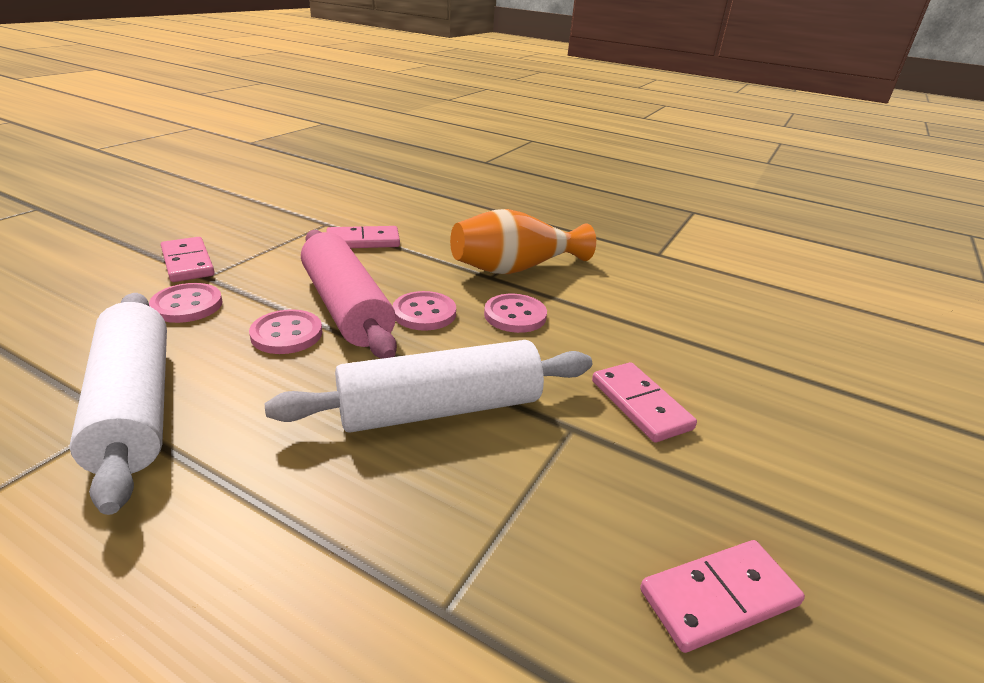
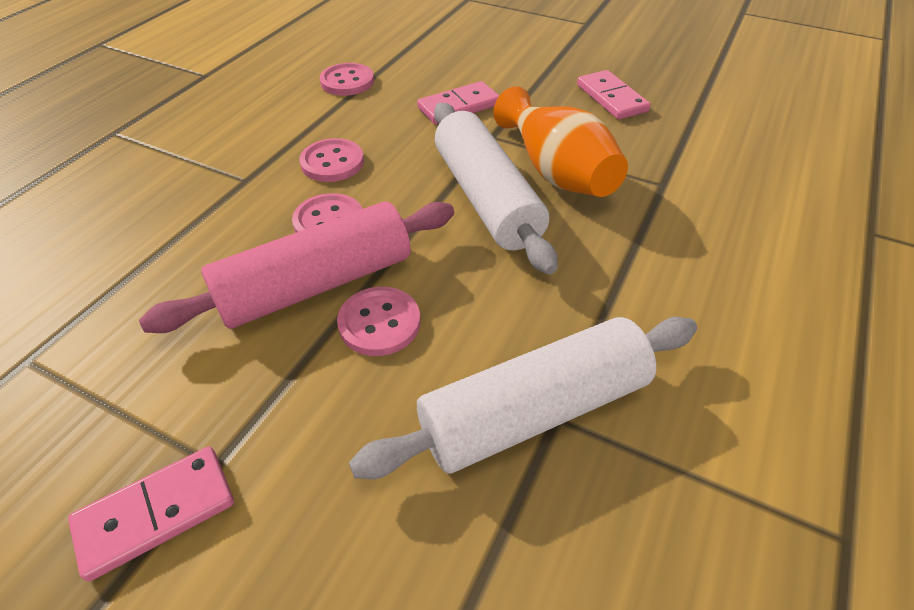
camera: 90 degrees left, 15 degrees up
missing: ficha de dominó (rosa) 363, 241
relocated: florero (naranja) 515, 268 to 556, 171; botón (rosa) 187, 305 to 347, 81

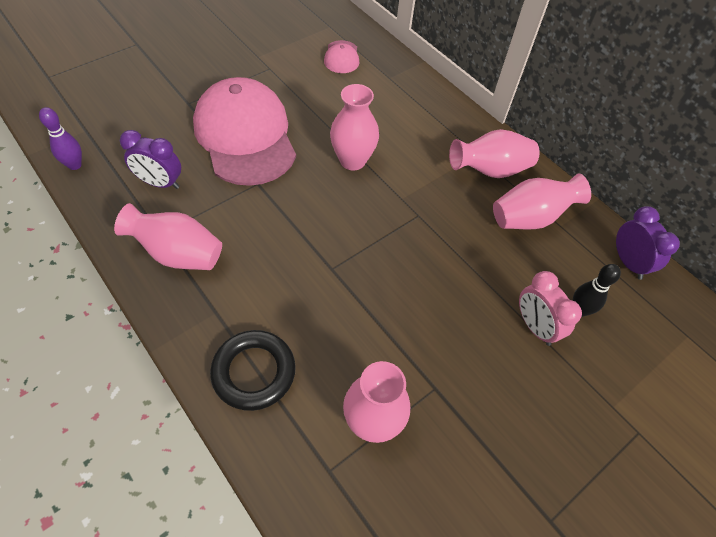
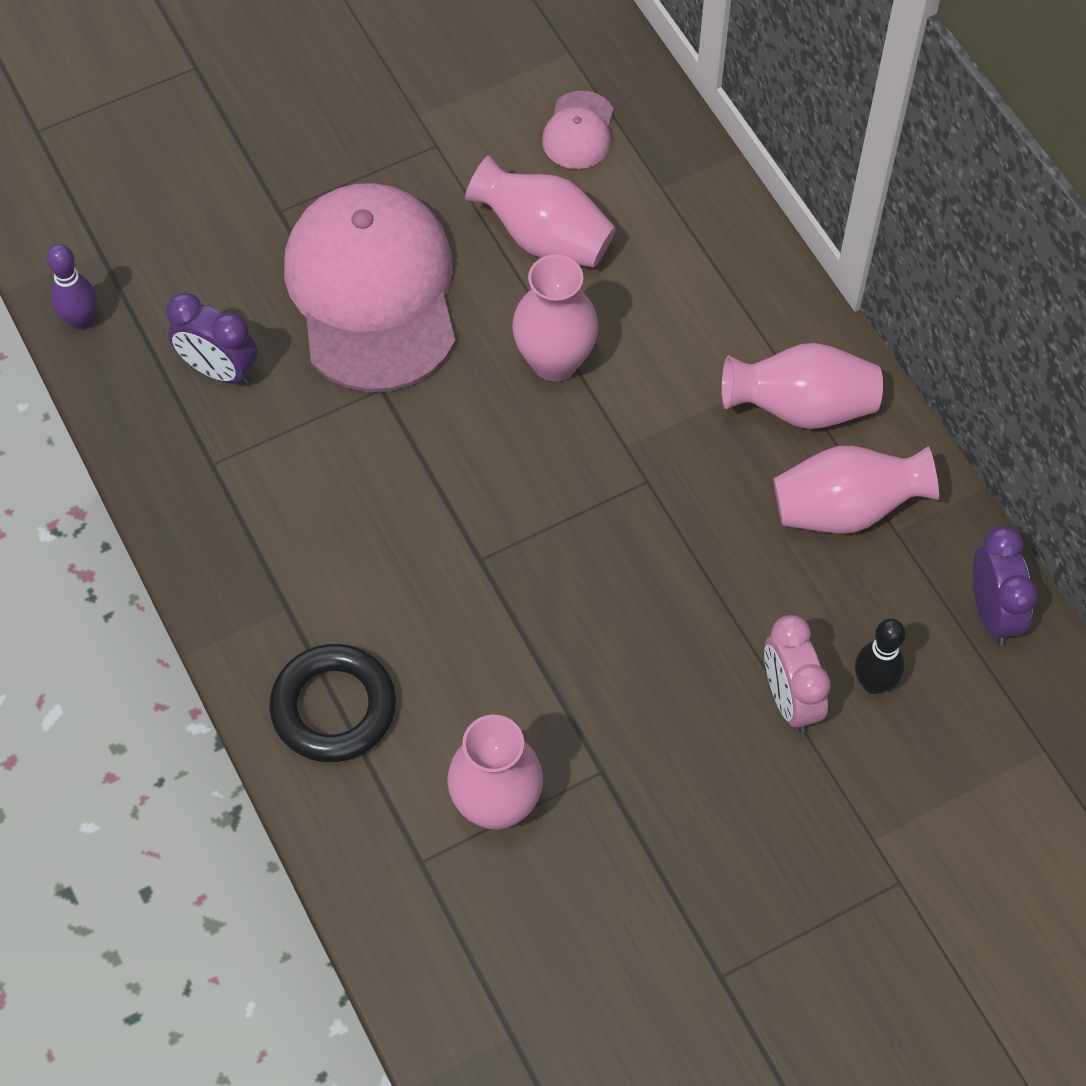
camera: 15 degrees right, 5 degrees up
relocated: florero (rosa) 178, 254 to 544, 238

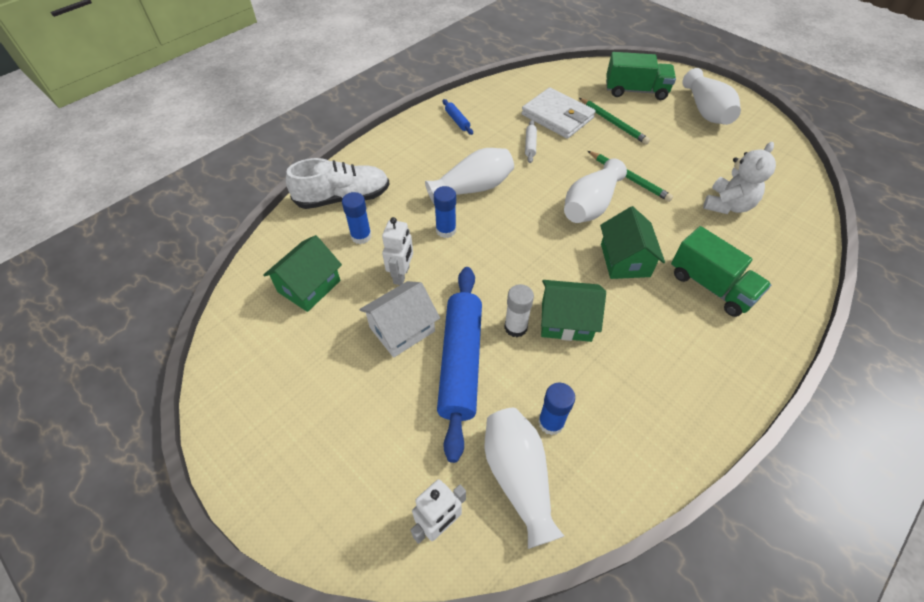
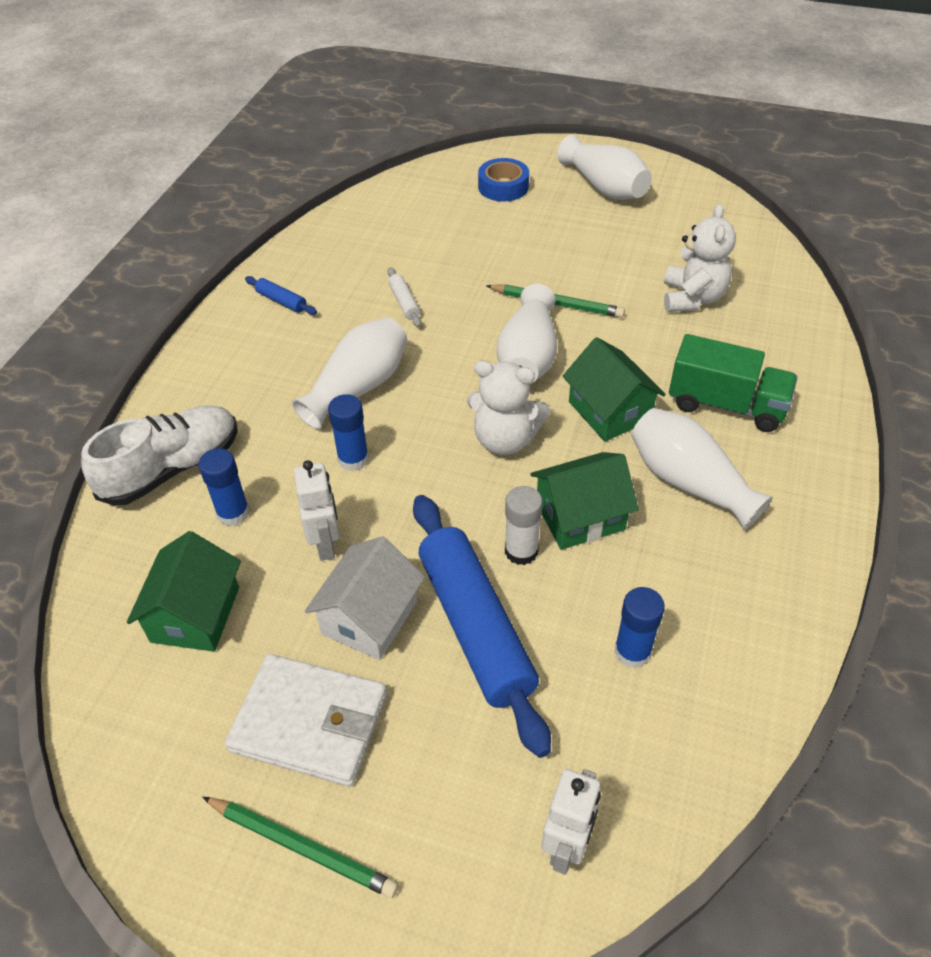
camera: 25 degrees left, 5 degrees down
appeared: osito (blanco) 505, 440
relocated: cartera (blanco) 557, 116 to 309, 722; lápiz (verde) 613, 123 to 302, 847; florero (blanco) 518, 477 to 689, 482
exchanged: camión (verde) 635, 91 to cinta adhesiva (azul) 503, 187

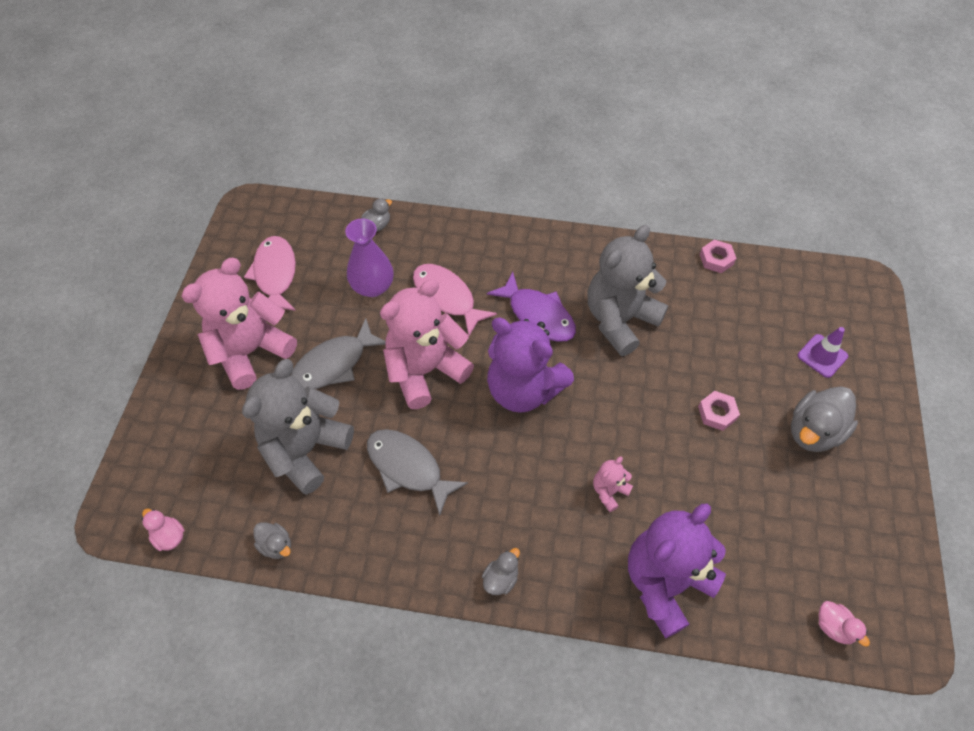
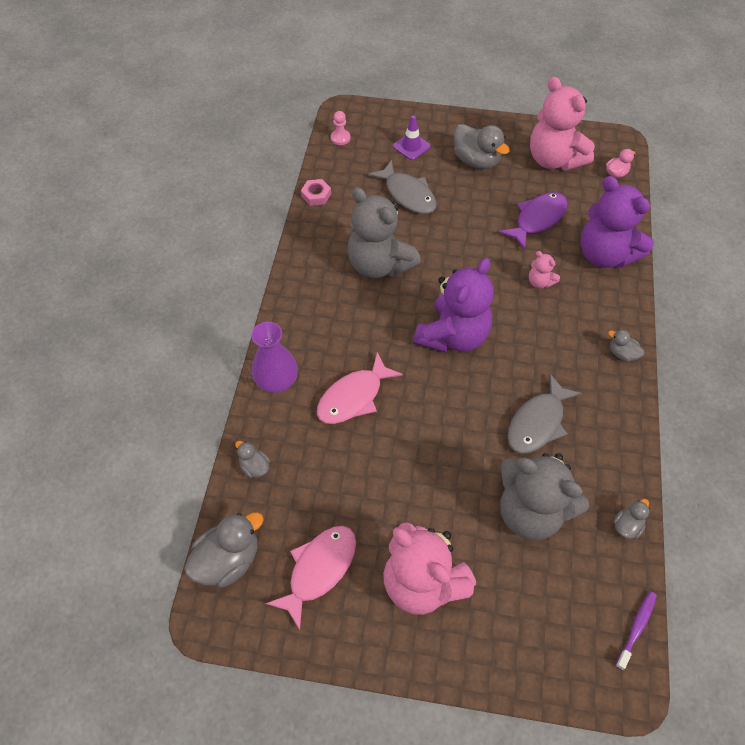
camera: 90 degrees left, 0 degrees up
missing: tuerca (rosa) 717, 413
appeared: peón (rosa) 340, 138; pato (gris) 228, 560
relocated: florero (morado) 373, 287 to 277, 381; pez (morado) 538, 315 to 537, 219; osito (rosa) 425, 370 to 554, 159; pez (gris) 334, 364 to 408, 194
exchanged: pato (rosa) 169, 536 to cepillo de dientes (morado) 636, 628
spun: pez (rosa) 275, 275 = 319, 569 135 degrees clockwise

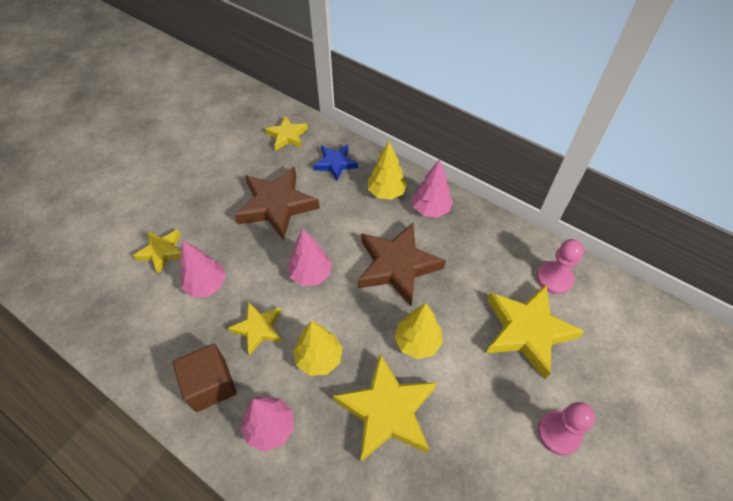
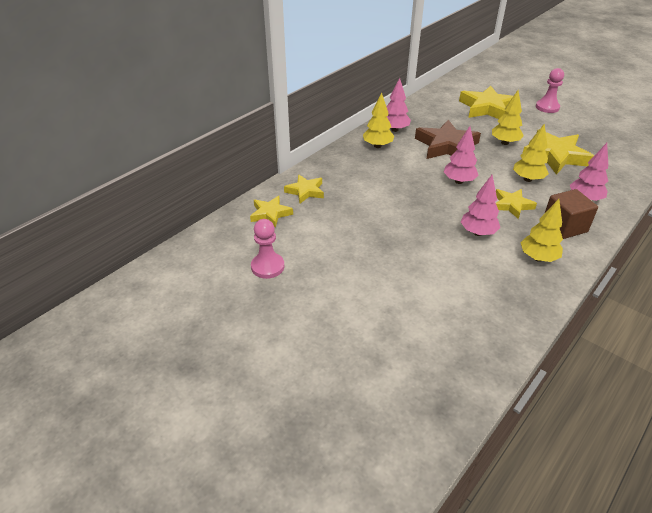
camera: 85 degrees left, 15 degrees down
missing: estrella (azul) 335, 163; estrella (marrón) 276, 205
appeared: árbol (amarillo) 538, 258
relocated: estrella (amarillo) 162, 252 to 270, 214; peón (rosa) 554, 278 to 267, 267

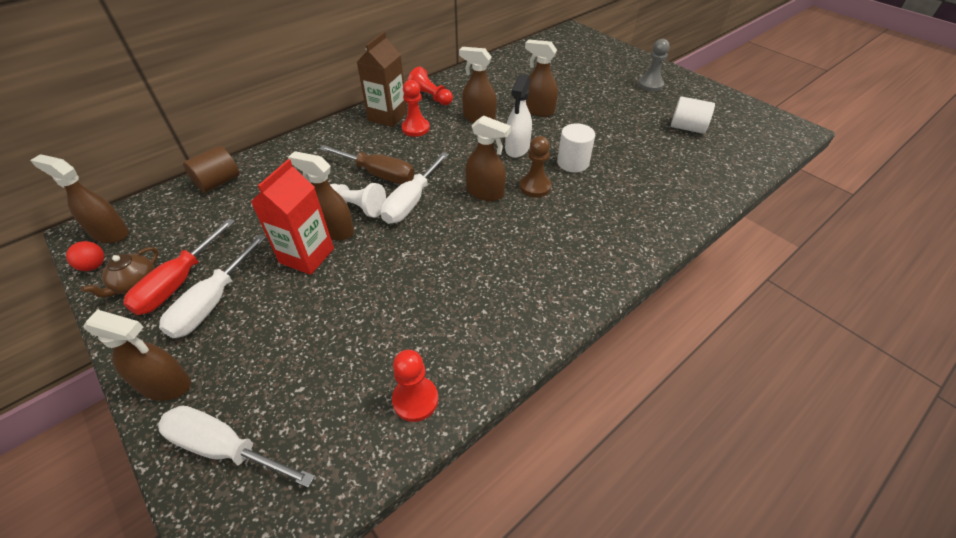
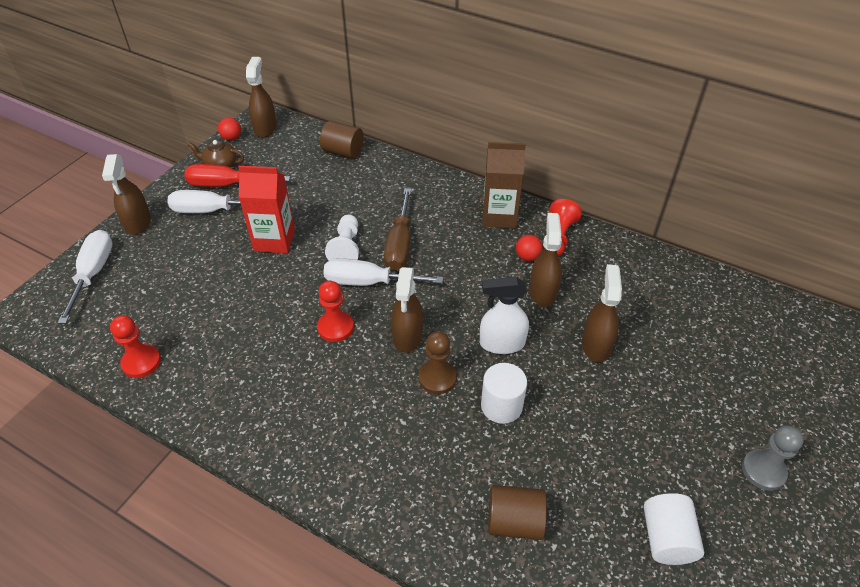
camera: 70 degrees right, 0 degrees up
missing: pulverizador (marrón) 334, 230
appeared: pelota (rojo) 527, 257; cilindro (marrón) 514, 521
relocated: peón (rojo) 415, 128 to 335, 327

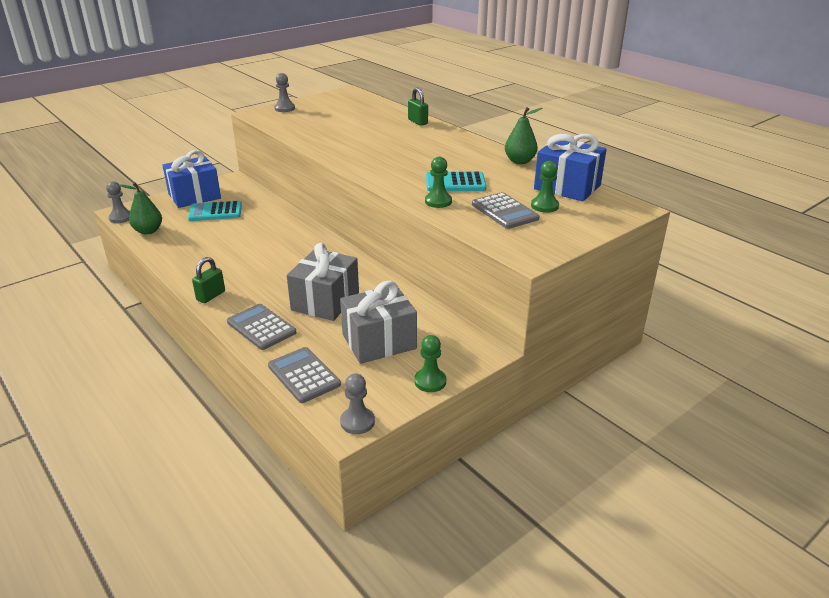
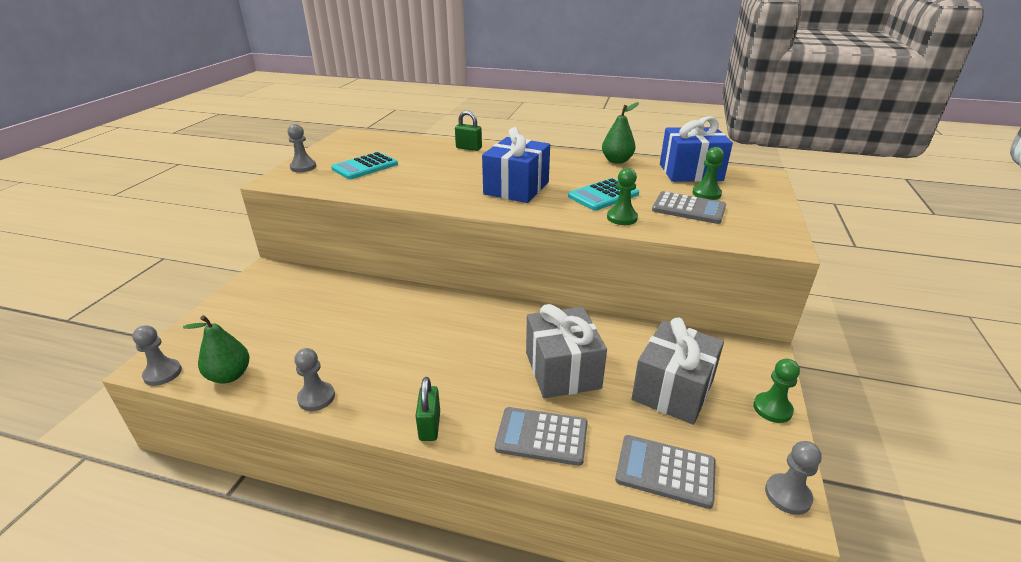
camera: 35 degrees left, 0 degrees up
appeared: peón (gris) 316, 397
relocated: regalo (azul) 194, 196 to 516, 188; calculadora (turquesa) 215, 212 to 365, 167

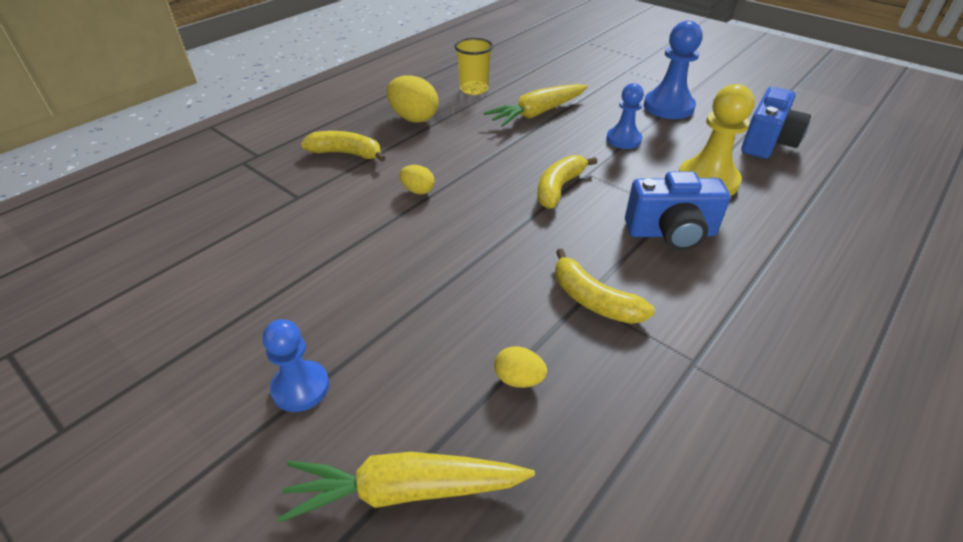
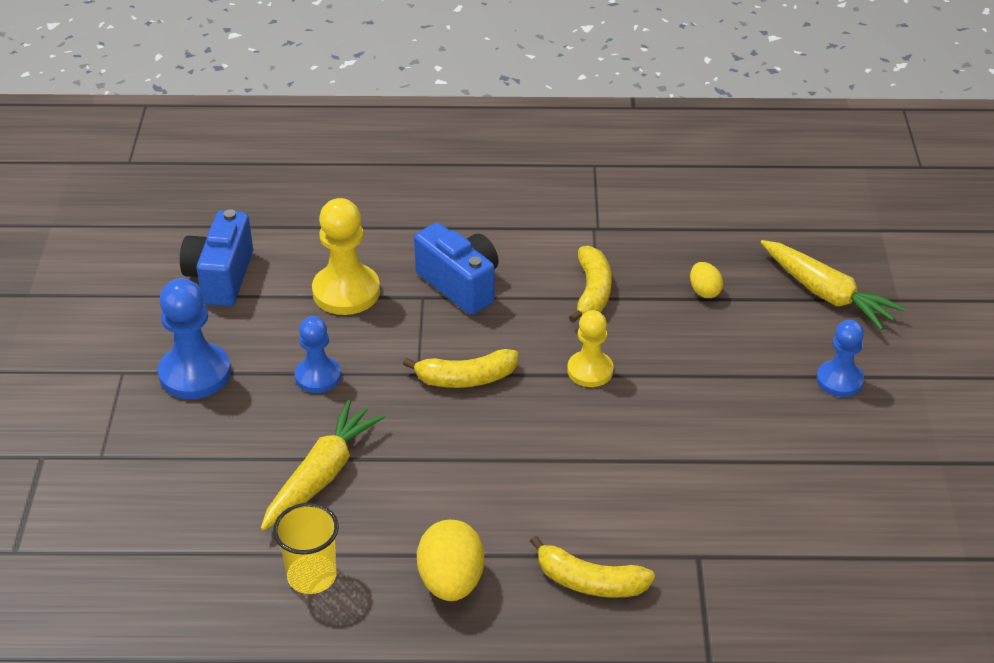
camera: 130 degrees left, 0 degrees up
missing: huevo (amarillo) 418, 191
appeared: peón (amarillo) 590, 370
spun: zanahoria (amarillo) 537, 113 = 322, 475 75 degrees counterclockwise; cámara (azul) 767, 142 = 221, 277 75 degrees counterclockwise; plátano (amarillo) 346, 154 = 589, 581 45 degrees counterclockwise

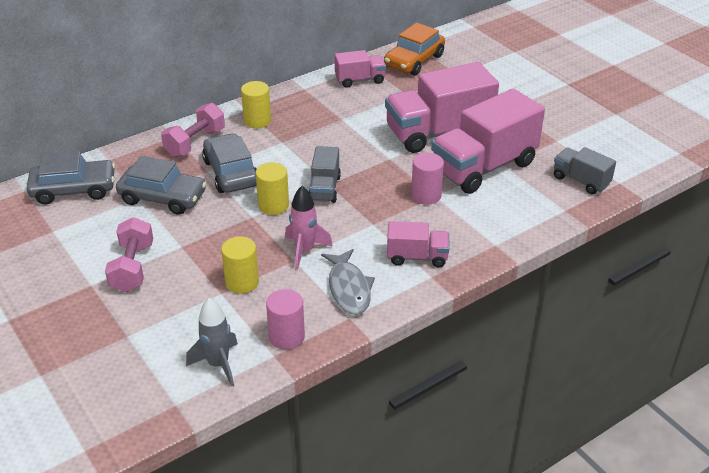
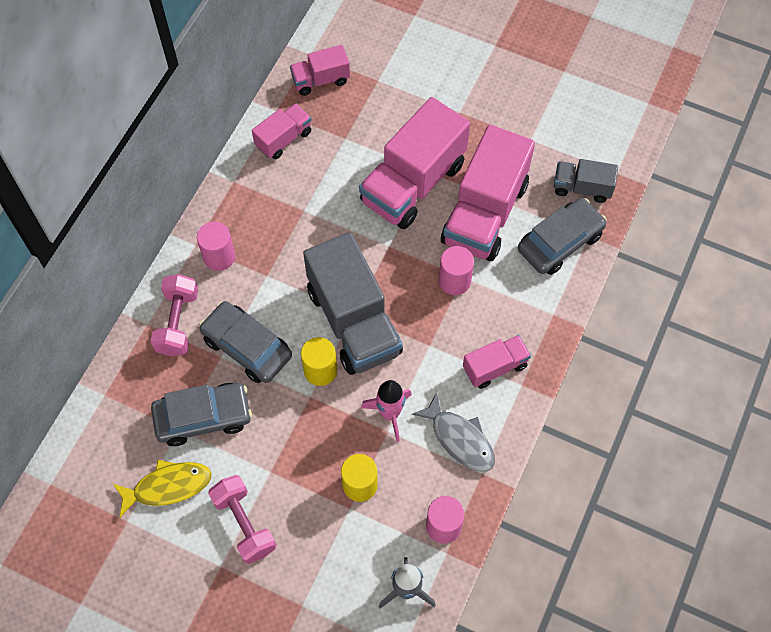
camera: 30 degrees left, 25 degrees up
appeared: pez (amarillo) 168, 486
relocated: coche (gris) 74, 189 to 560, 242
exchanged: coche (naranja) 414, 61 to camión (rosa) 320, 80
colour: cilindro (amarillo) 257, 121 to cilindro (rosa) 219, 257
size: camión (gris) 324, 188 = 354, 321 x1.97

